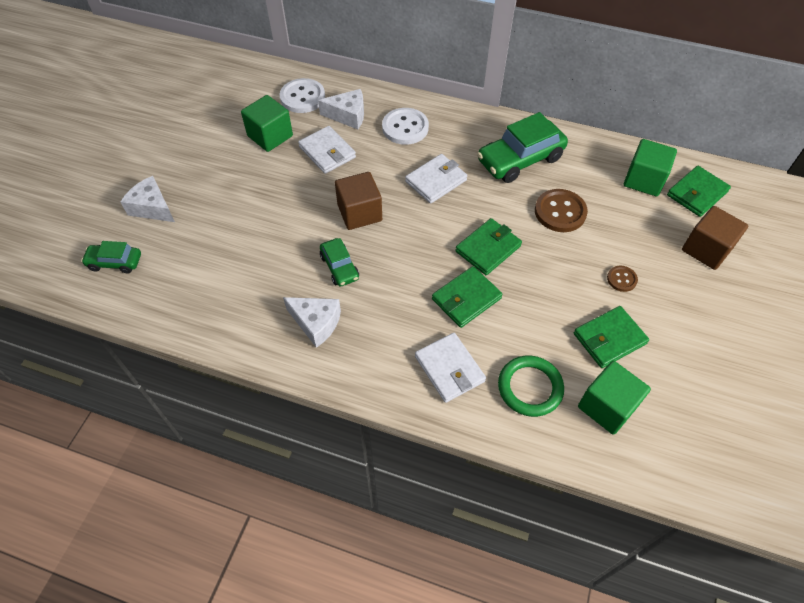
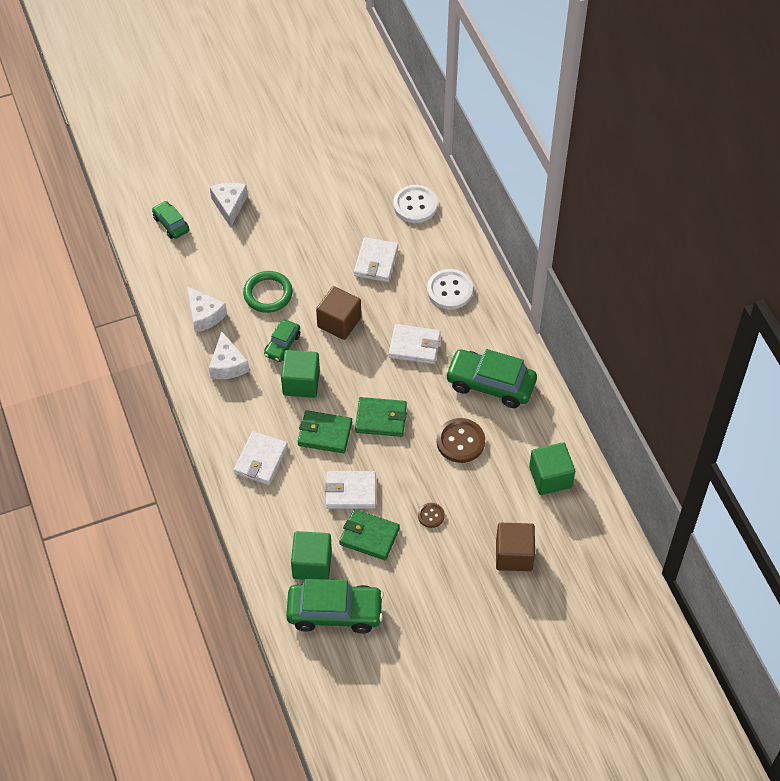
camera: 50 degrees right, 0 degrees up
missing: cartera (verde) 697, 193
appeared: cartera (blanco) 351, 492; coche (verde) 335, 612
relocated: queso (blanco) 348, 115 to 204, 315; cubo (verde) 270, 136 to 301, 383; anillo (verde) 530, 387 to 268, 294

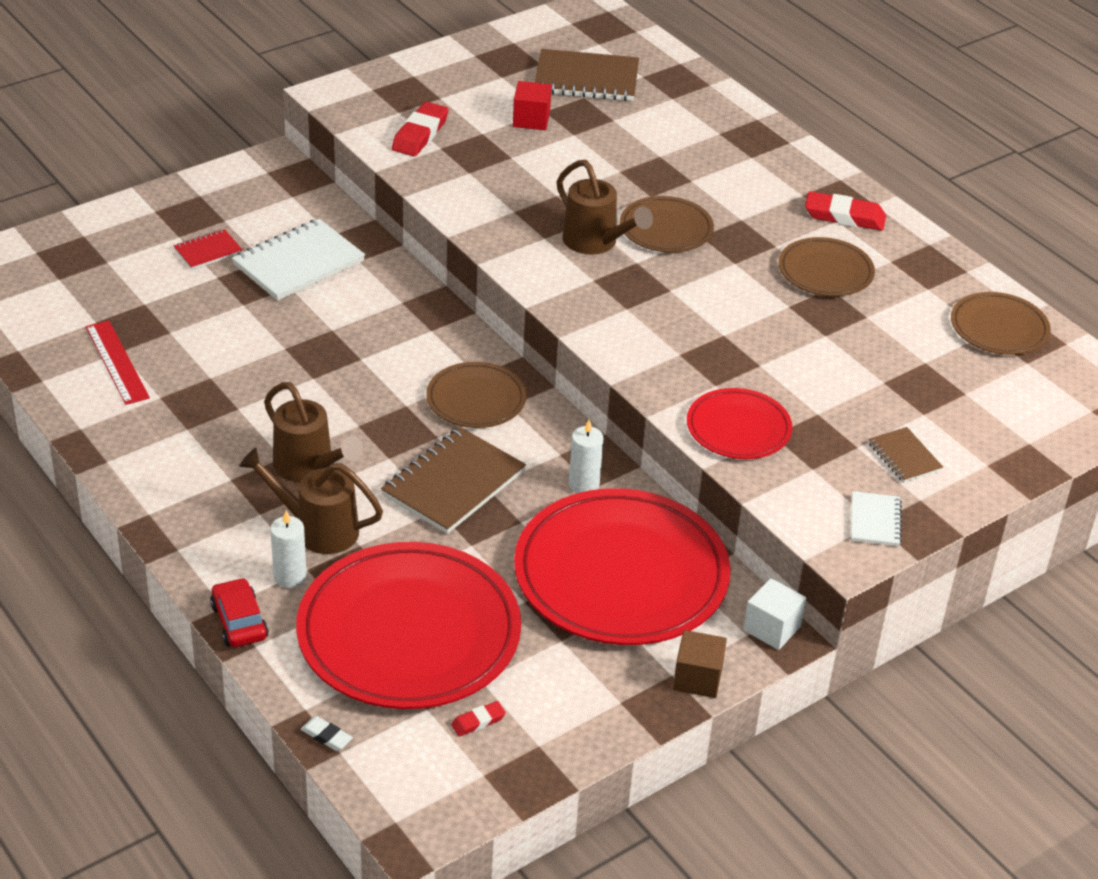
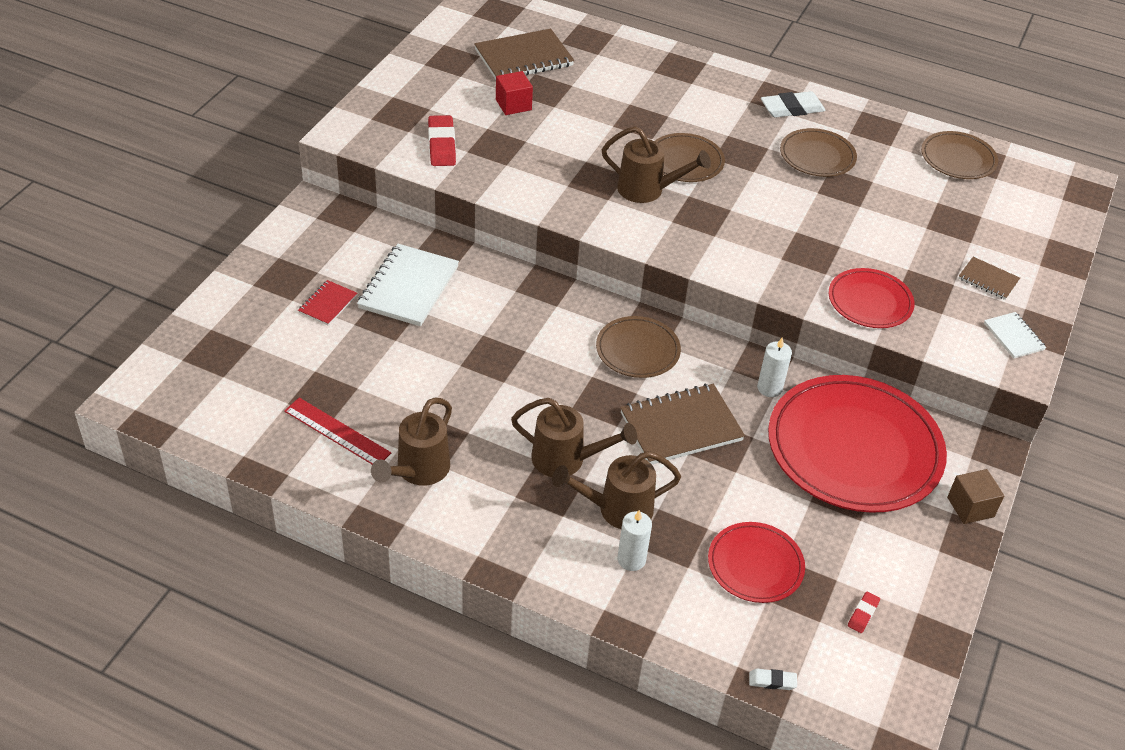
camera: 30 degrees left, 5 degrees up
missing: coche (rojo) 239, 621; cubo (blanco) 772, 628
appeared: regadera (marrón) 418, 471
colour: goma de borrar (rojo) 844, 216 to goma de borrar (blanco) 792, 109
spun: cuaderno (marrón) 453, 483 = 681, 427 60 degrees clockwise
size: plato (rojo) 409, 633 = 755, 565 x0.51

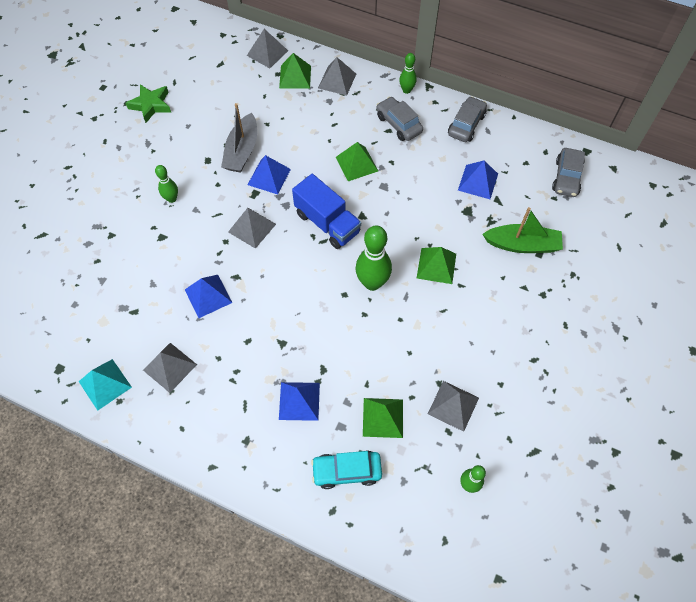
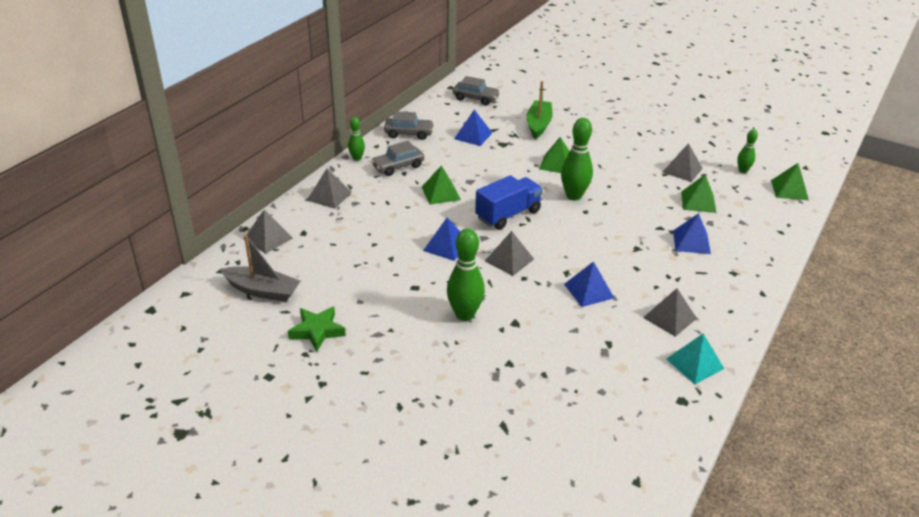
camera: 85 degrees left, 25 degrees down
missing: coche (turquesa) 347, 471
relocated: pirámide (verde) 295, 76 to 789, 190; barco (gris) 242, 151 to 262, 291
spun: coche (gris) 466, 125 = 409, 133 150 degrees clockwise
size: bolo (verde) 172, 199 = 464, 314 x1.78

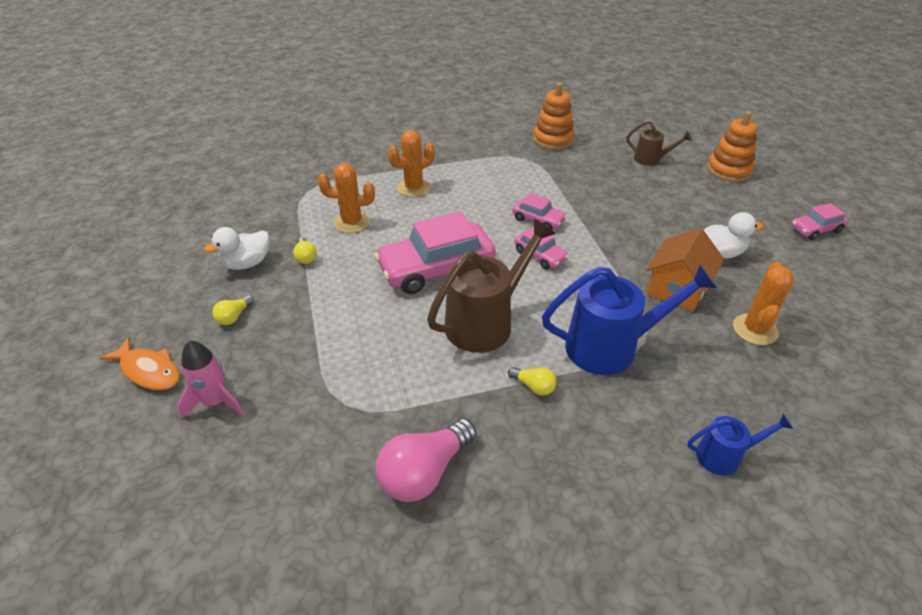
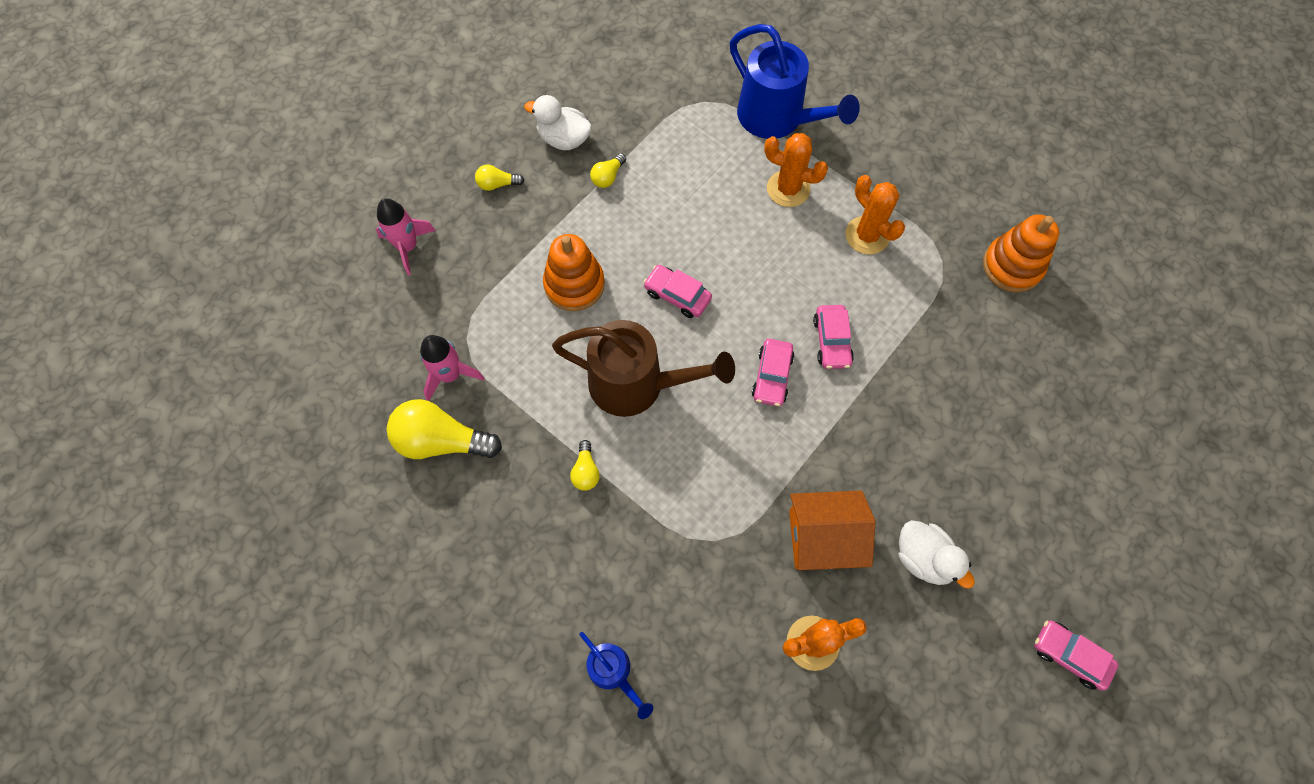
camera: 55 degrees right, 25 degrees up
missing: regadera (marrón) 651, 159; pez (naranja) 149, 370
appeared: cohete (rosa) 450, 375
relocated: juguete apilable (naranja) 728, 170 to 574, 284; cactus (naranja) 352, 222 to 867, 235; regadera (azul) 612, 347 to 778, 119
colour: bombilla (rosa) 424, 472 to bombilla (amarillo) 441, 441
size: coche (rosa) 436, 268 = 677, 295 x0.50

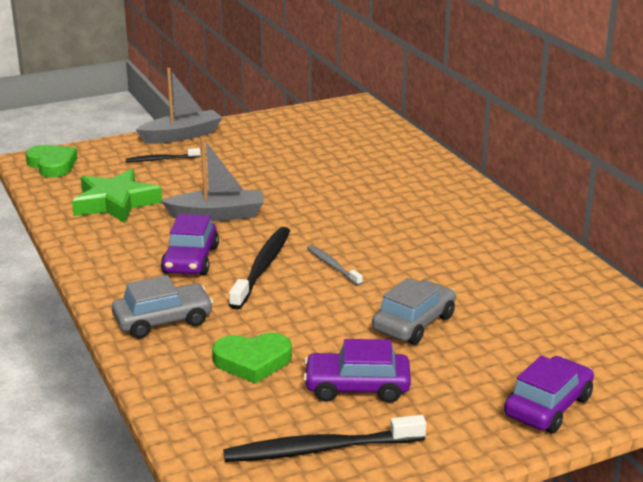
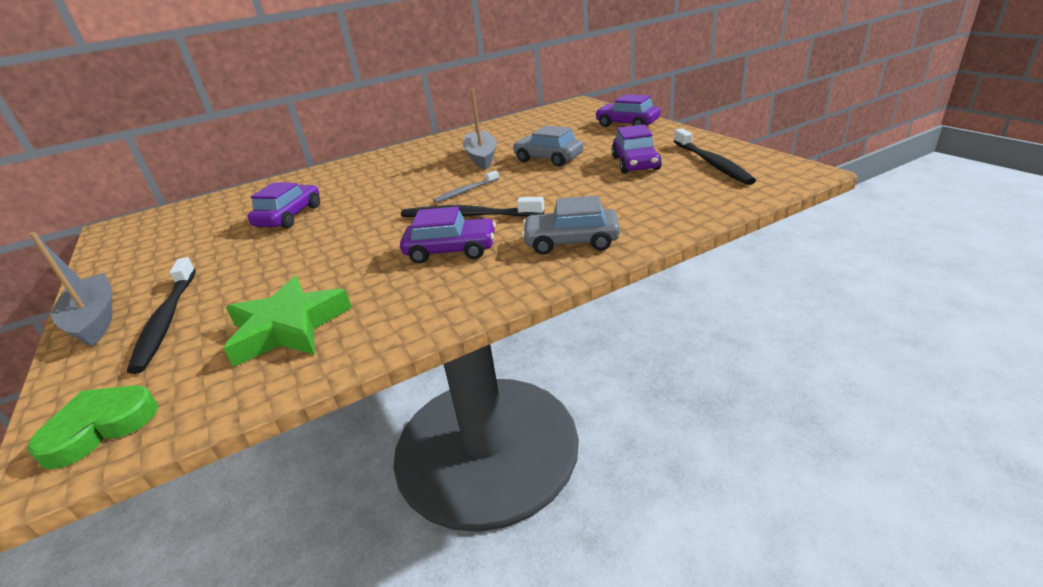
camera: 90 degrees left, 5 degrees up
missing: corazón (verde) 252, 361
appeared: coche (morado) 289, 216
relocated: barco (gris) 217, 215 to 481, 157
spun: coche (gris) 163, 321 = 571, 241 60 degrees counterclockwise
size: cepillo de dientes (negro) 161, 159 = 167, 320 x1.77

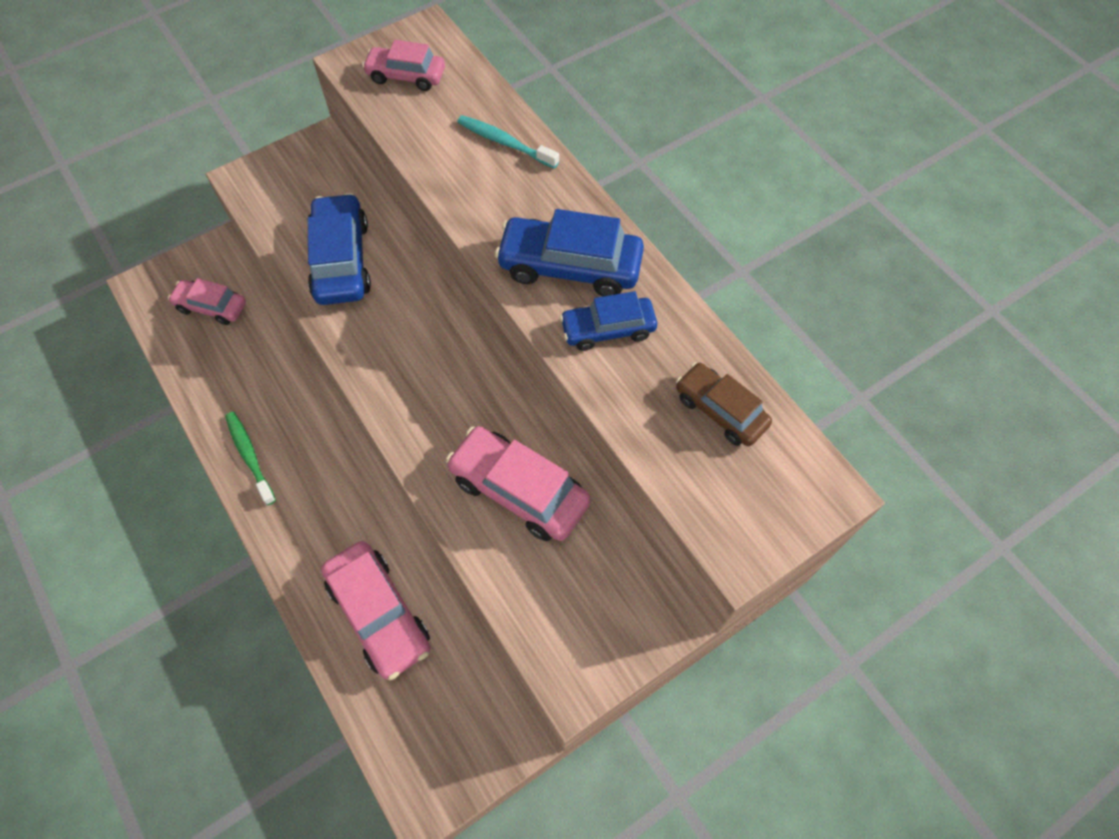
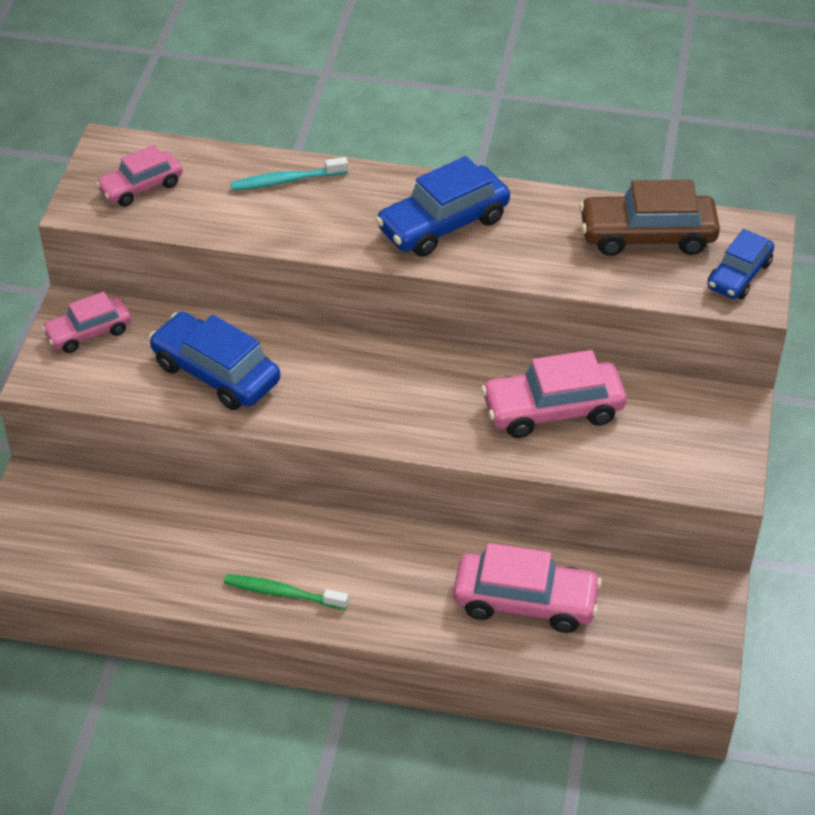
camera: 45 degrees left, 15 degrees down
relocated: coche (rosa) 211, 307 to 89, 332; coche (azul) 608, 329 to 739, 275
size: coche (marrón) 720, 410 = 647, 236 x1.57

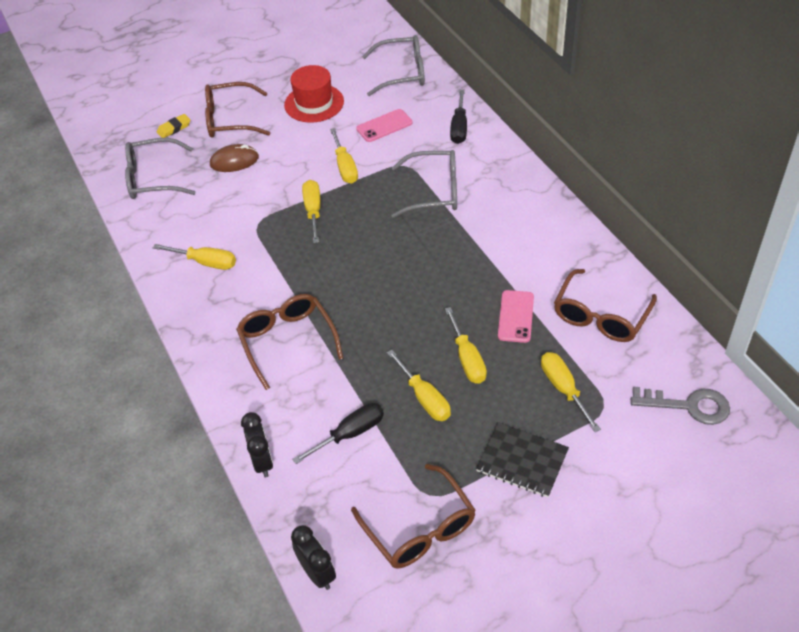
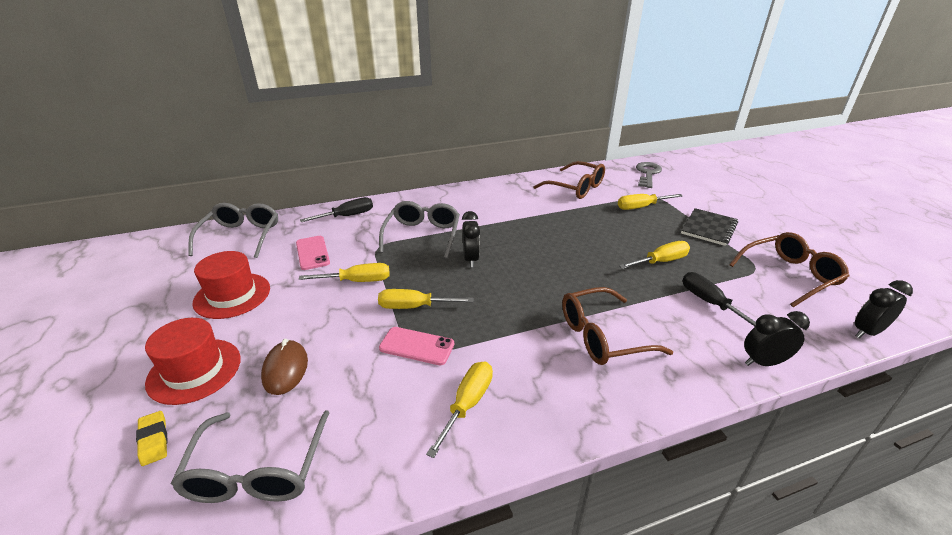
camera: 85 degrees left, 15 degrees down
missing: destornillador (amarillo) 467, 359
appeared: despertador (negro) 471, 259
relocated: móvil (rosa) 515, 316 to 417, 346
exchanged: gafas (marrón) 230, 119 to sombrero (rojo) 194, 370
spun: destornillador (negro) 459, 127 = 347, 216 45 degrees counterclockwise

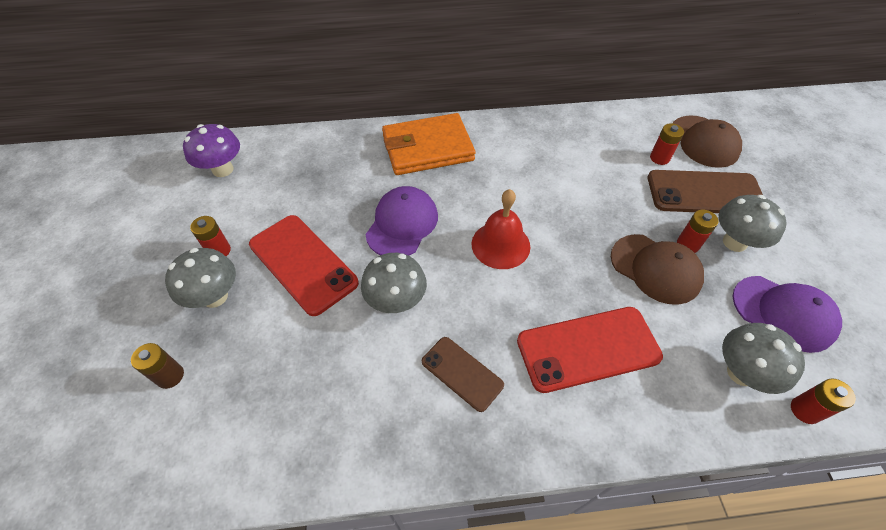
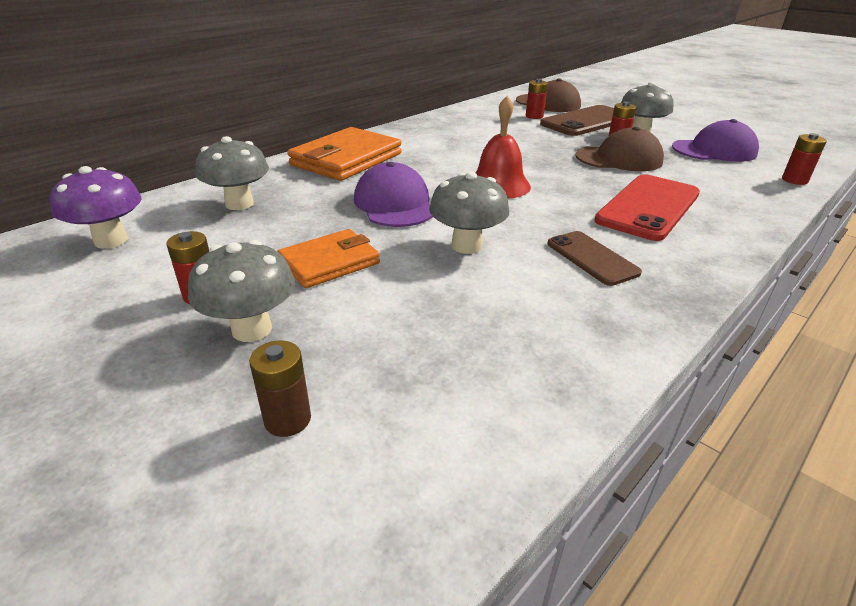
camera: 40 degrees left, 20 degrees down
relocated: seta (gris) 741, 373 to 239, 204
exchanged: móvil (rojo) 303, 263 to cartera (naranja) 329, 262
spun: móvil (marrón) 462, 373 = 592, 258 60 degrees clockwise

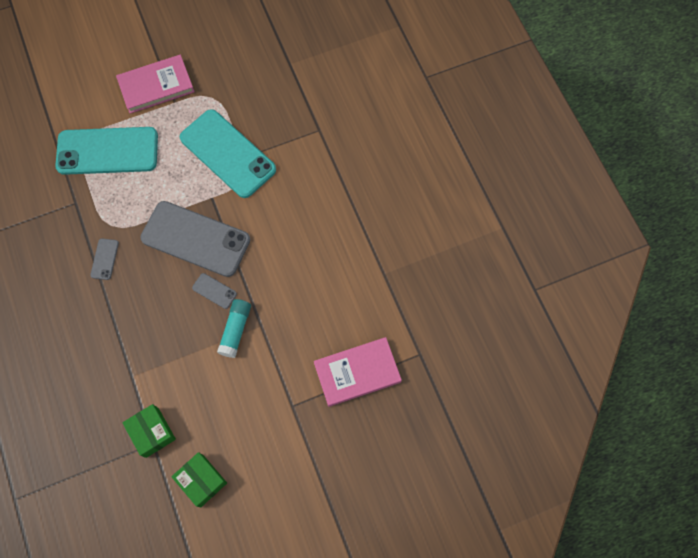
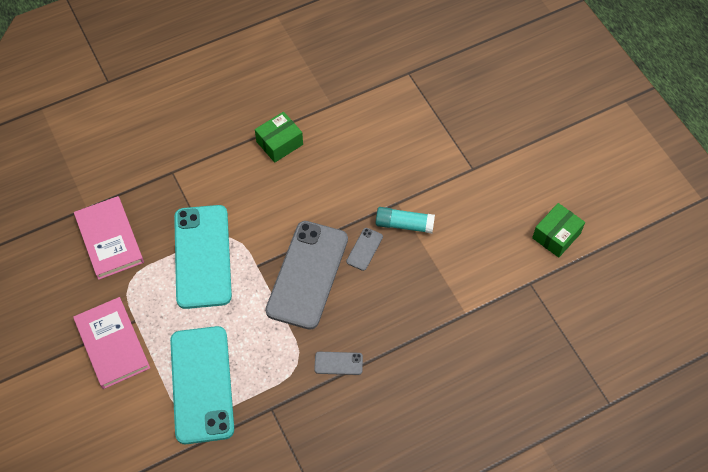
camera: 95 degrees left, 10 degrees down
relocated: libro (rosa) 357, 373 to 109, 239; caja (verde) 152, 432 to 279, 143
spun: móvil (turquesa) 227, 154 = 203, 256 45 degrees counterclockwise

